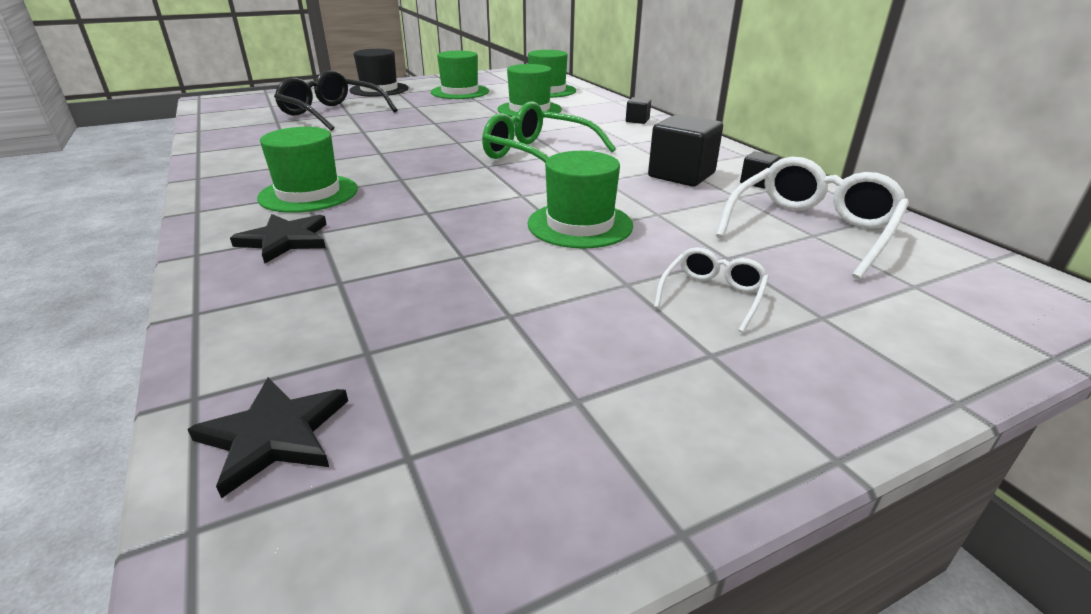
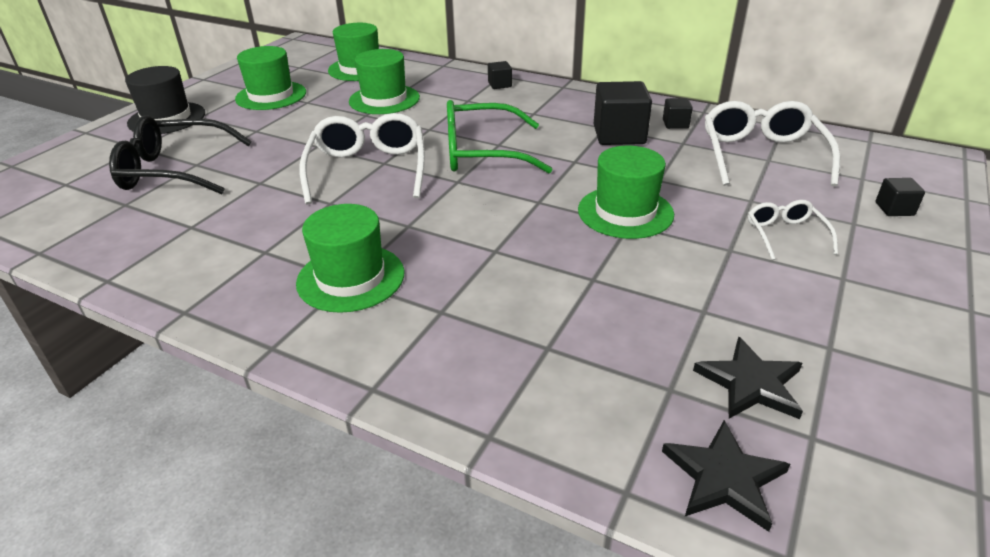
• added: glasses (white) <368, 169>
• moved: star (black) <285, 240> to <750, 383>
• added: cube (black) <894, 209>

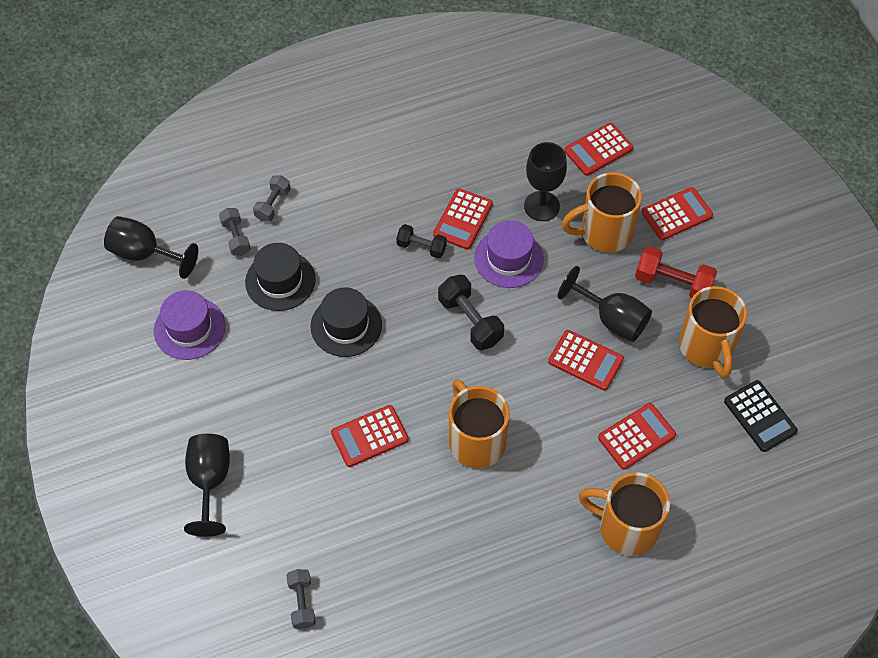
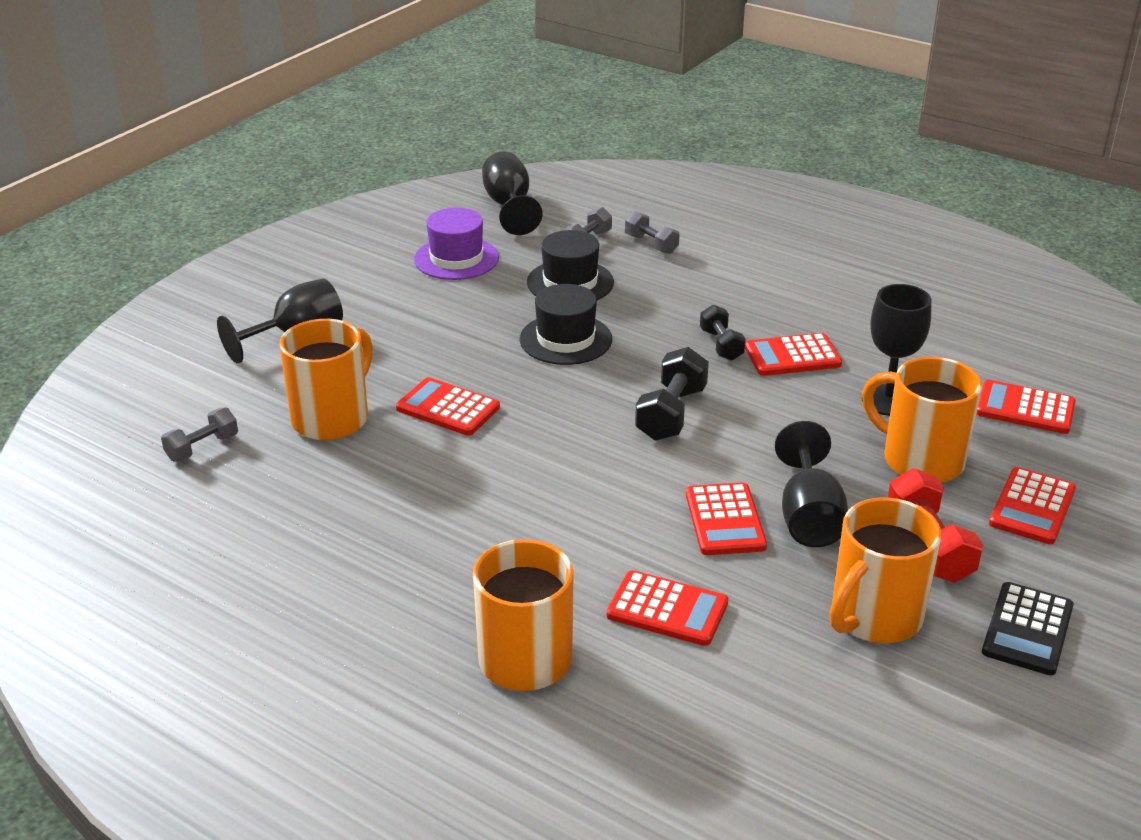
• moved: mug (orange) <476, 441> to <332, 418>
• turned: dumbbell (grey) <273, 204> = <651, 244> 60 degrees clockwise
• moved: calculator (black) <760, 416> to <1027, 629>
• turned: calculator (red) <676, 214> = <1032, 507> 90 degrees clockwise
• removed: hat (purple) <508, 258>

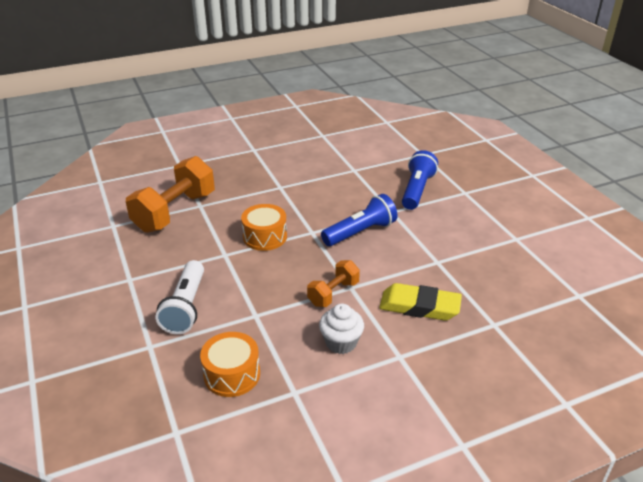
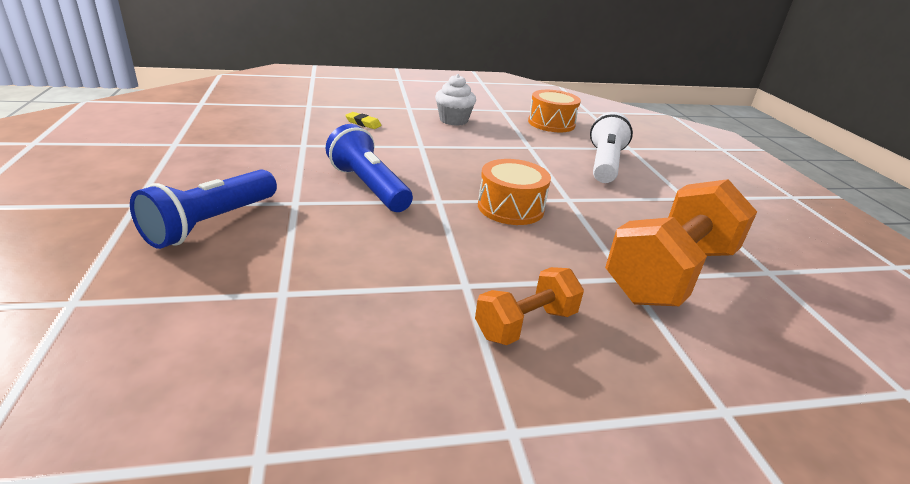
• turned: flashlight (blue) <360, 232> = <368, 187> 75 degrees clockwise
• resized: eraser (yellow) <419, 307> = <363, 123> x0.45
• moved: dumbbell (orange) <333, 293> to <525, 324>

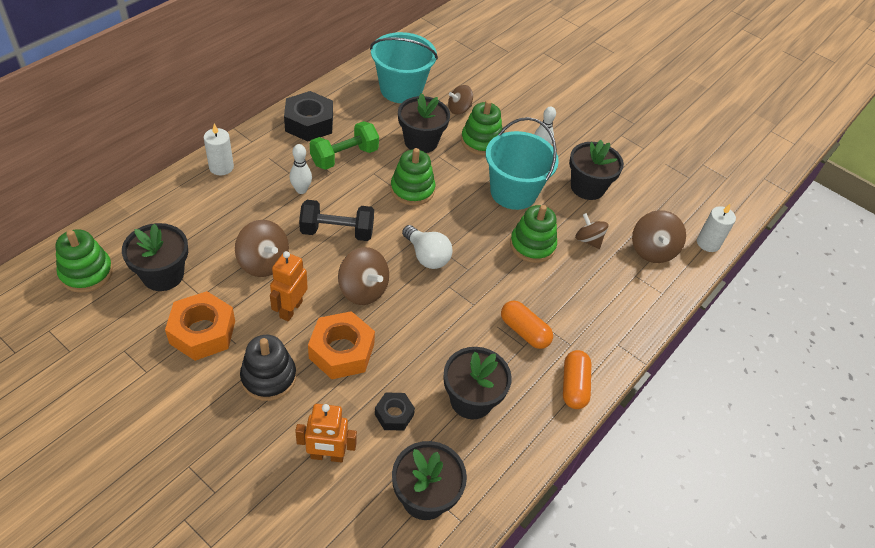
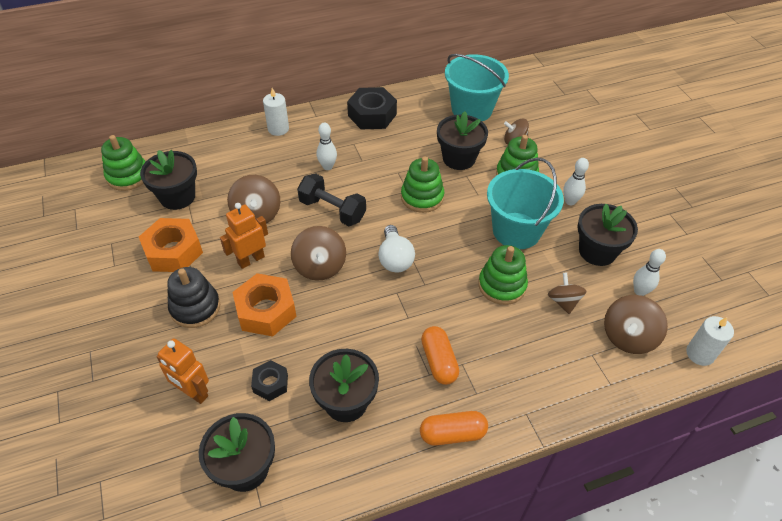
• turned: capsule (orange) <574, 386> = <452, 434> 45 degrees clockwise
• added: bowling pin (white) <640, 291>
• removed: dumbbell (green) <344, 157>

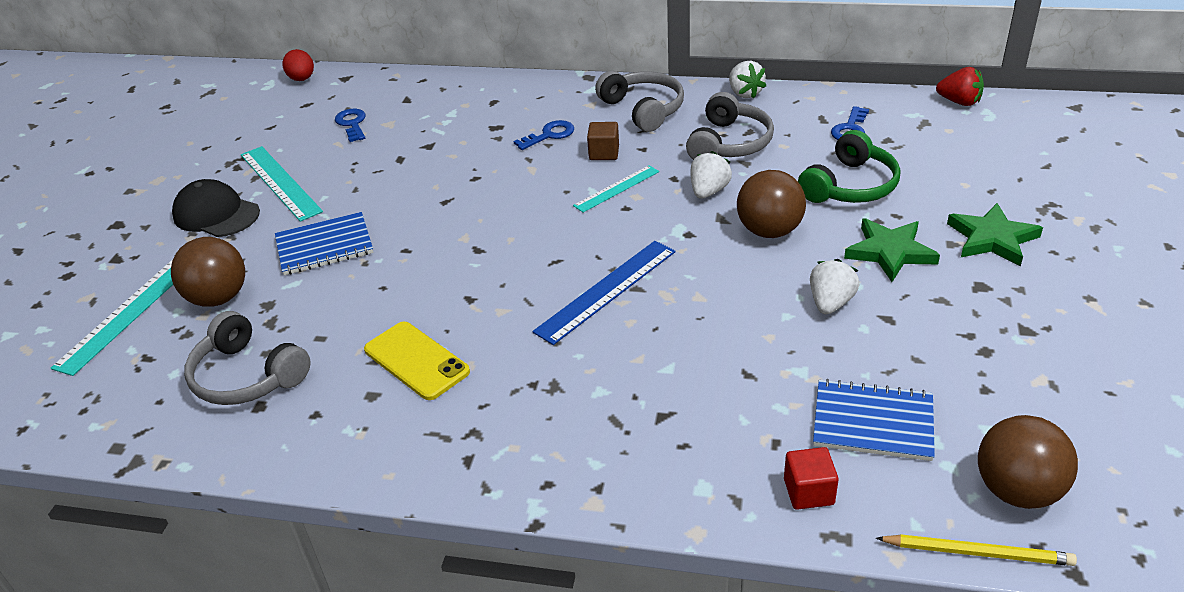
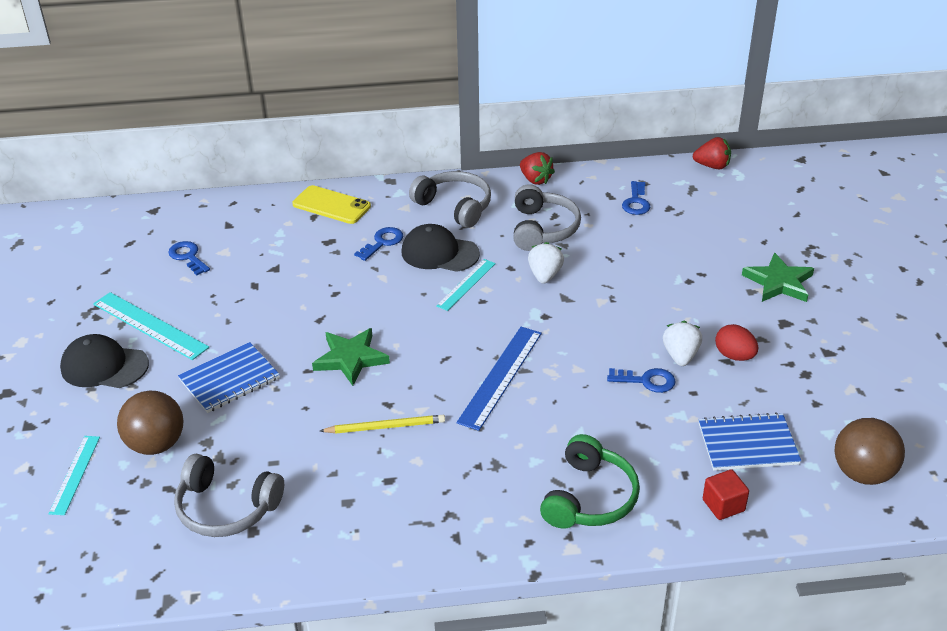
• resized: ruler (turquoise) <128, 313> = <75, 474> x0.63
• moved: phone (yellow) <416, 361> to <331, 205>
• moved: star (green) <890, 252> to <350, 359>
• moved: pencil (yellow) <977, 552> to <385, 427>
• replaced: cube (brown) <604, 153> to cap (black) <439, 253>
• recoloured: strawberry (white) <744, 93> to strawberry (red) <535, 180>
• moved: headphones (green) <850, 186> to <590, 497>
• added: key (blue) <647, 381>
• moved: egg (red) <302, 79> to <734, 356>
• removed: ball (brown) <769, 231>

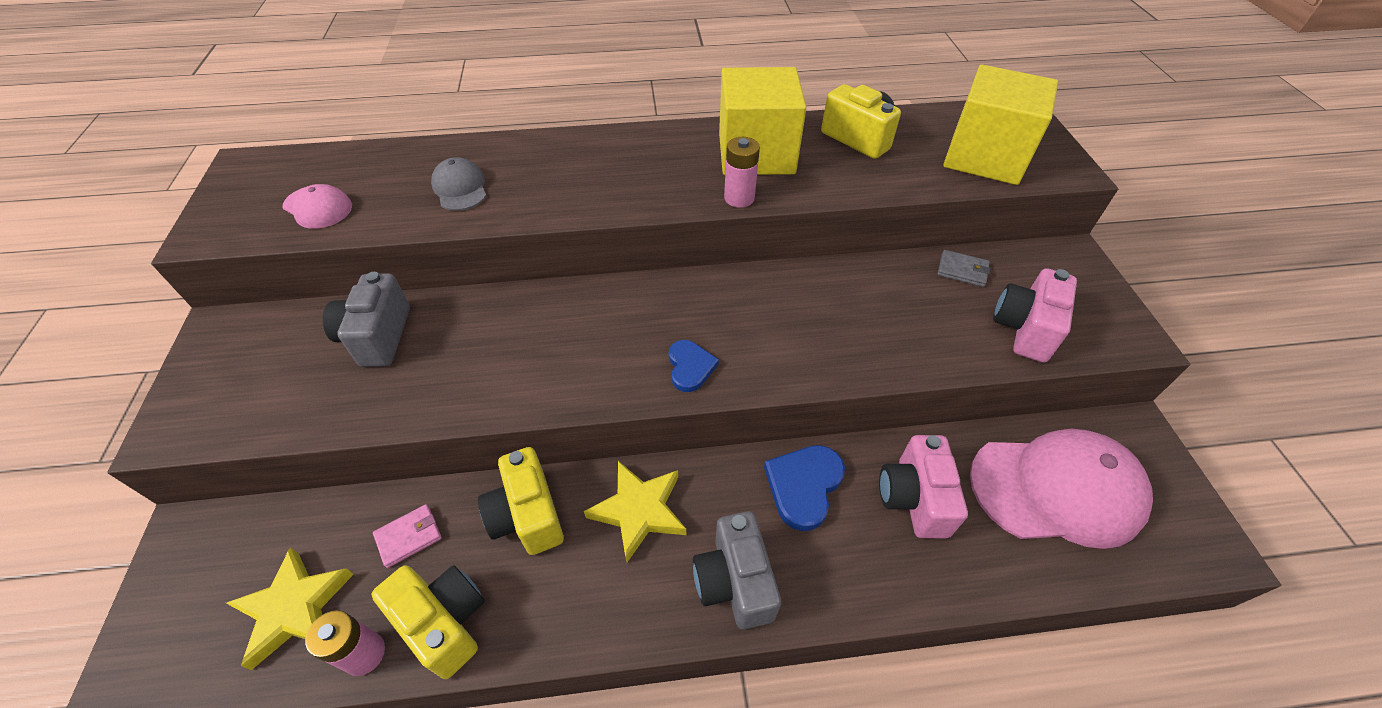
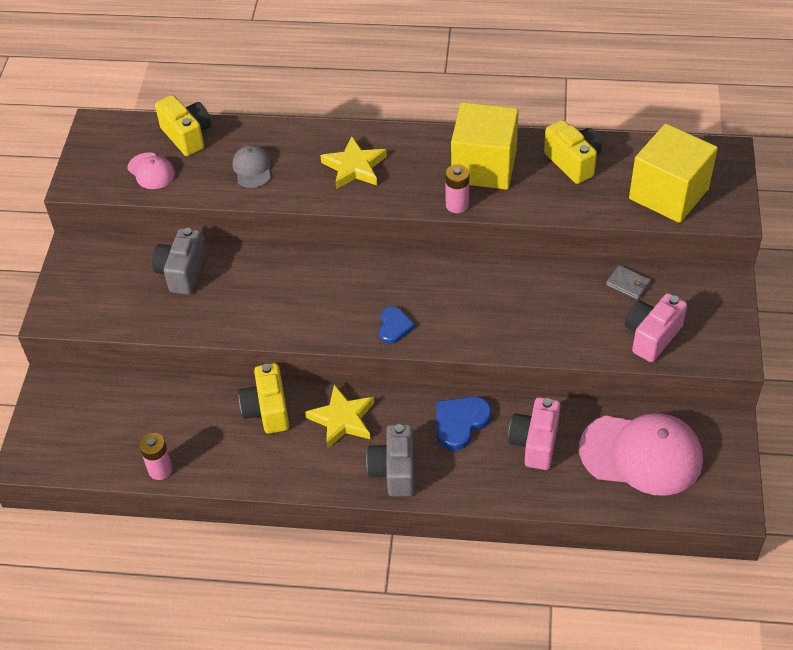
• moved: camera (yellow) <444, 622> to <187, 136>
• moved: star (yellow) <294, 608> to <354, 167>
• removed: wallet (pink) <409, 536>

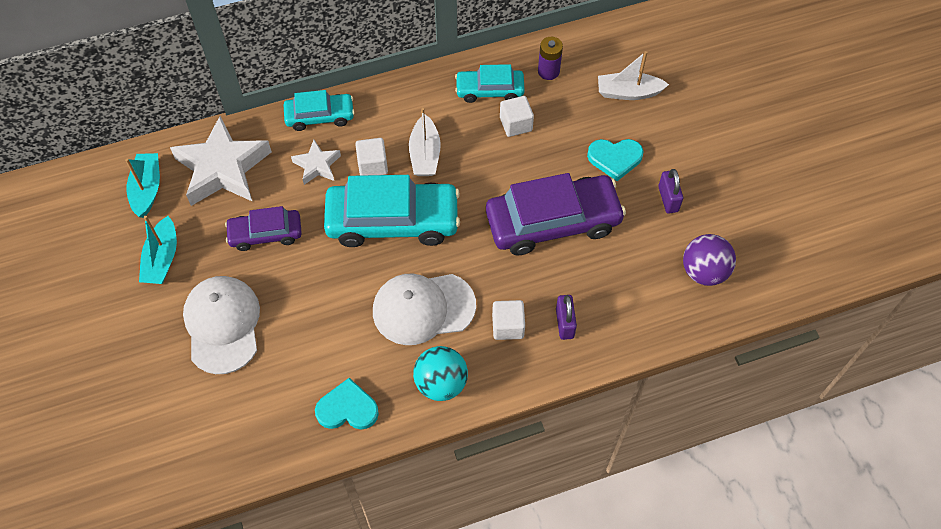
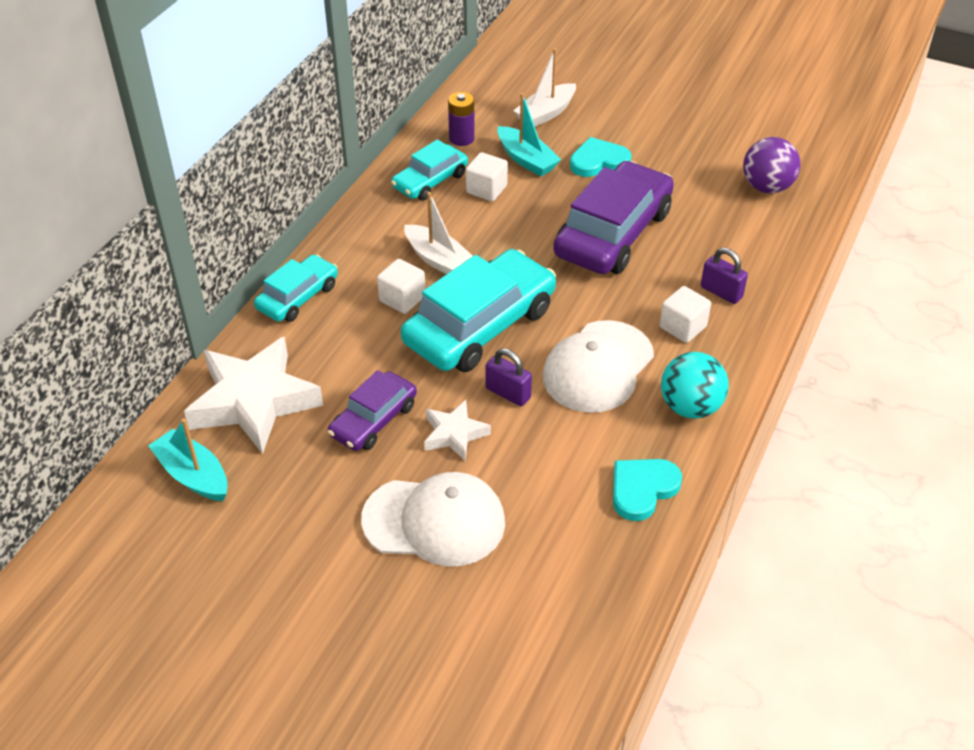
• turned: cap (white) <222, 325> = <434, 521> 150 degrees clockwise
• moved: star (white) <317, 165> to <454, 434>
• moved: padlock (purple) <668, 199> to <508, 393>
• moved: boat (turquoise) <162, 259> to <526, 160>
• turned: heart (turquoise) <615, 159> = <598, 161> 150 degrees counterclockwise

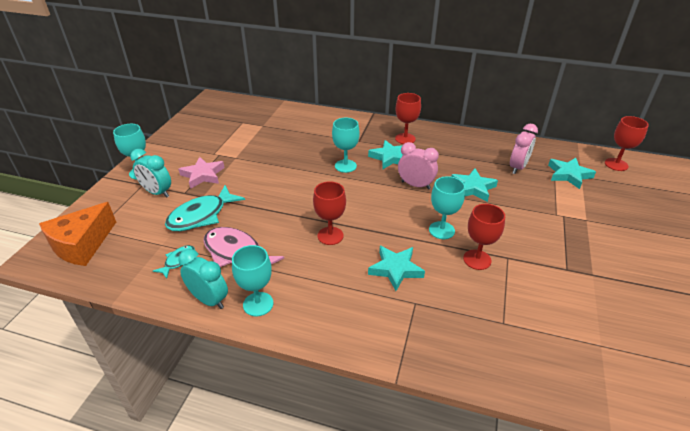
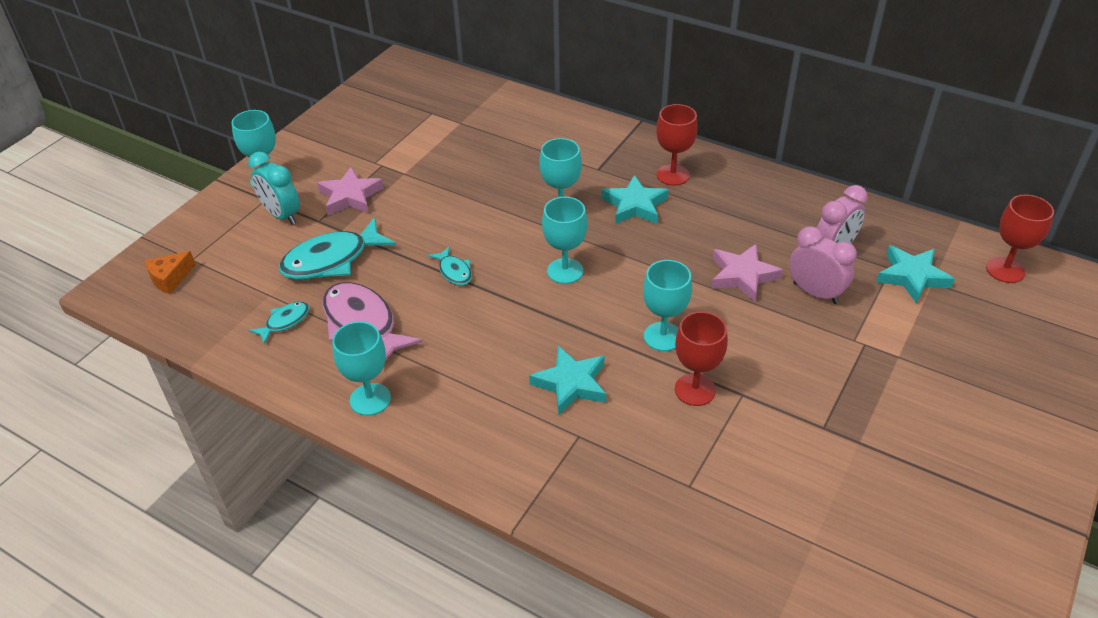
• resized: cheese (orange) <82, 245> = <170, 278> x0.51
• added: fish (turquoise) <454, 271>
• added: goblet (turquoise) <565, 271>
• recoloured: star (turquoise) <473, 188> to star (pink) <742, 276>
• moved: clock (pink) <415, 185> to <815, 293>
• removed: clock (turquoise) <209, 300>
• removed: goblet (red) <330, 236>

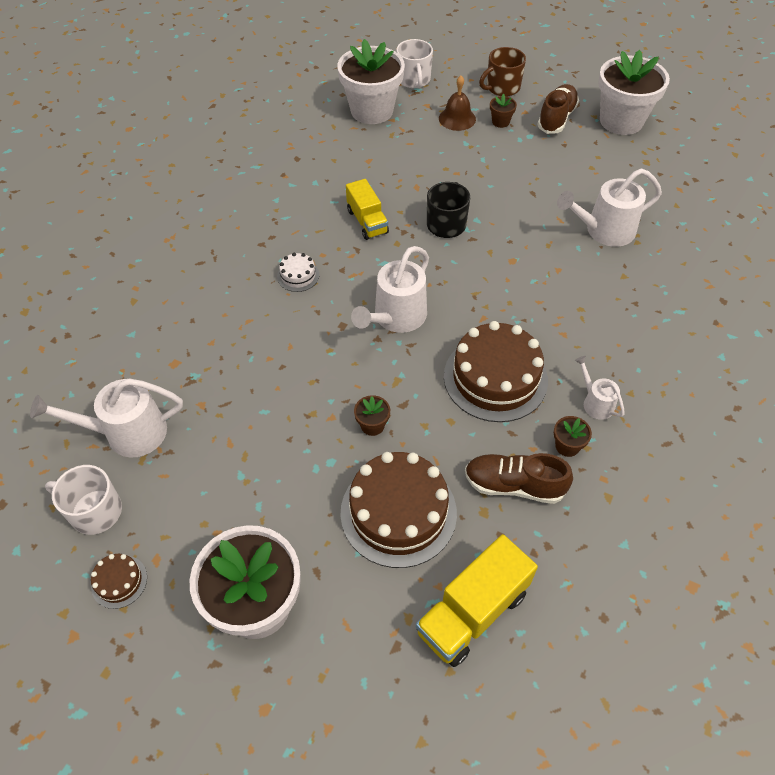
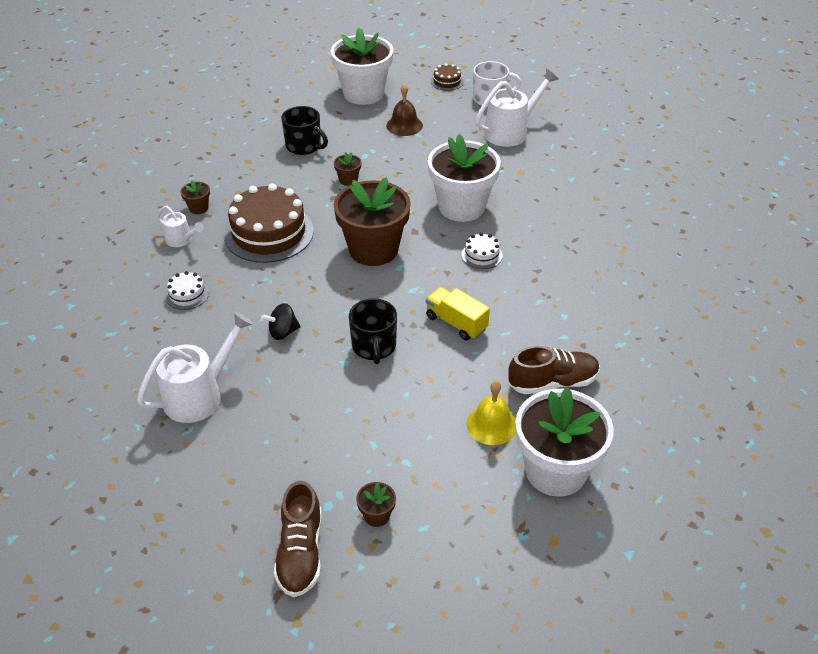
• added: cake (white) <187, 294>
• added: spinning top (black) <283, 332>
• replaced: cake (brown) <398, 512> to mug (black) <304, 146>
• replaced: watering can (white) <396, 317> to flower pot (brown) <373, 249>
• moved: bell (brown) <457, 118> to <404, 125>
• moved: flower pot (white) <621, 121> to <461, 207>
• added: bell (yellow) <491, 424>
• moved: shoe (brown) <514, 485> to <553, 382>
• removed: mug (white) <414, 80>
• removed: truck (yellow) <472, 612>
• removed: mug (brown) <502, 88>

